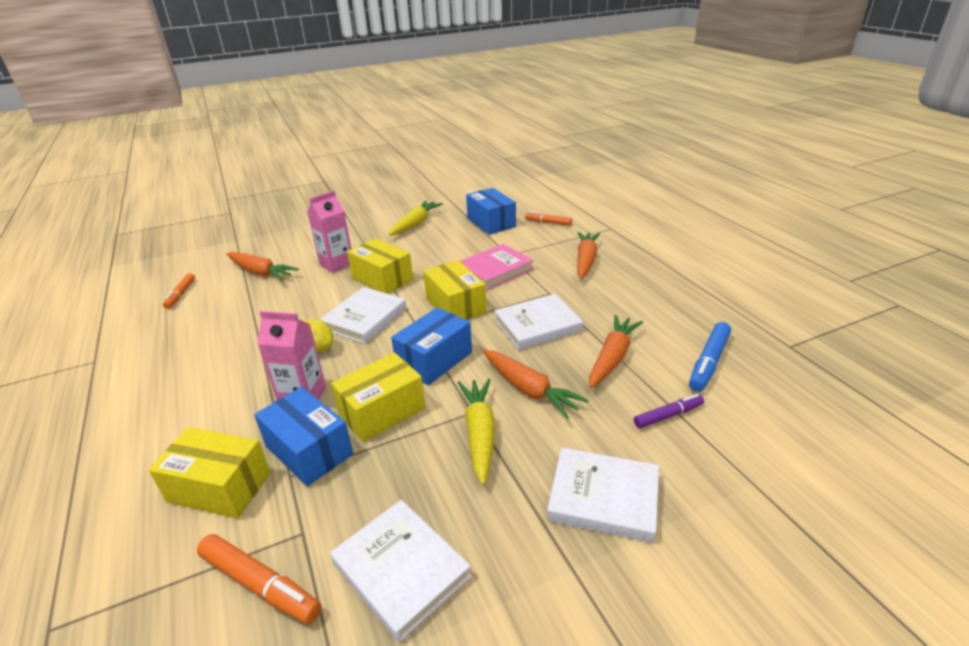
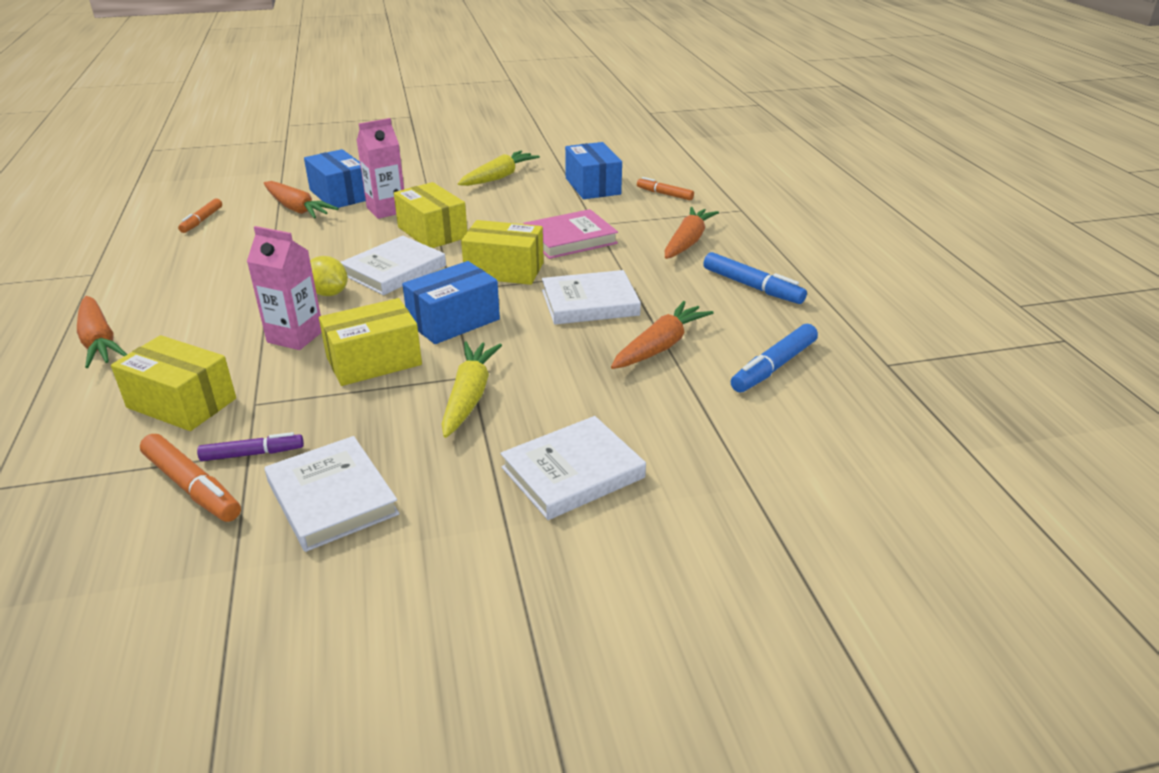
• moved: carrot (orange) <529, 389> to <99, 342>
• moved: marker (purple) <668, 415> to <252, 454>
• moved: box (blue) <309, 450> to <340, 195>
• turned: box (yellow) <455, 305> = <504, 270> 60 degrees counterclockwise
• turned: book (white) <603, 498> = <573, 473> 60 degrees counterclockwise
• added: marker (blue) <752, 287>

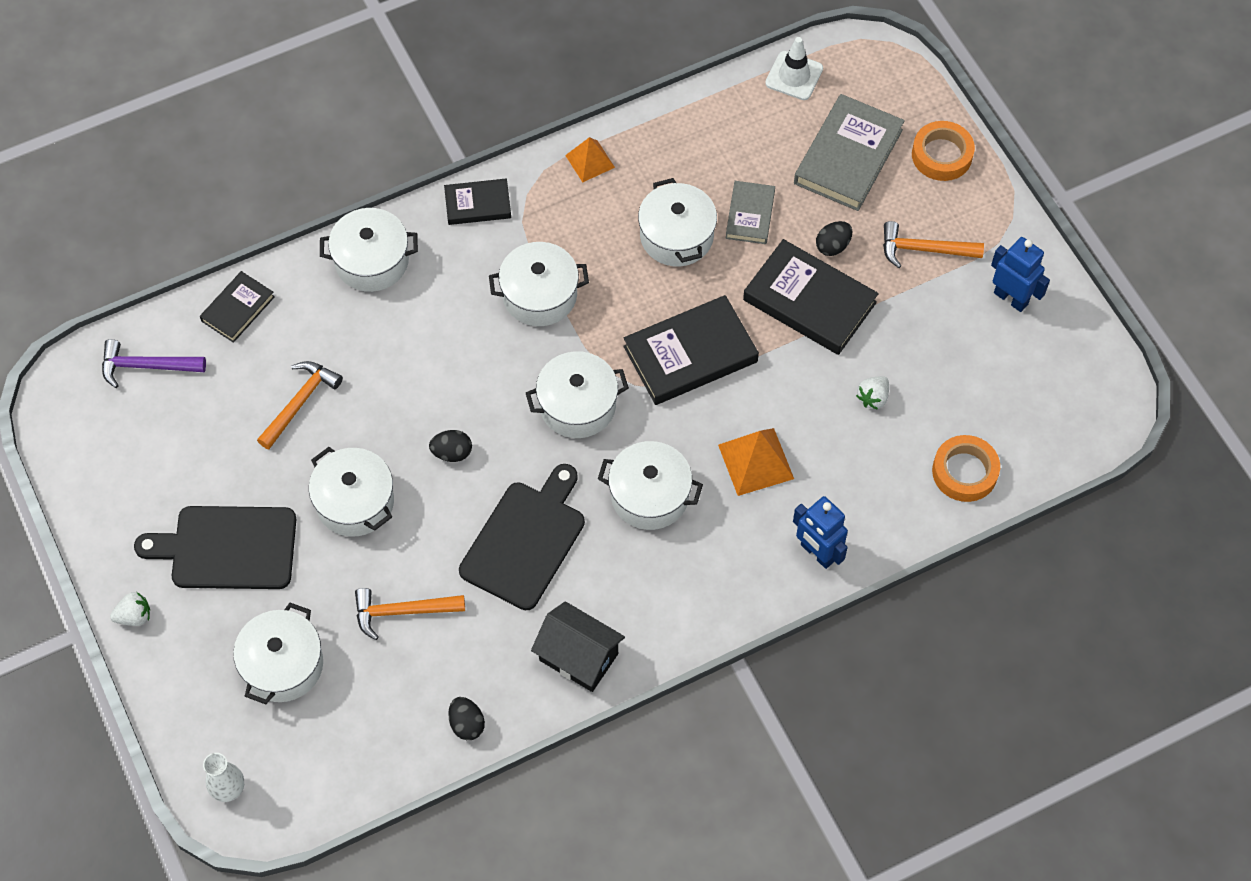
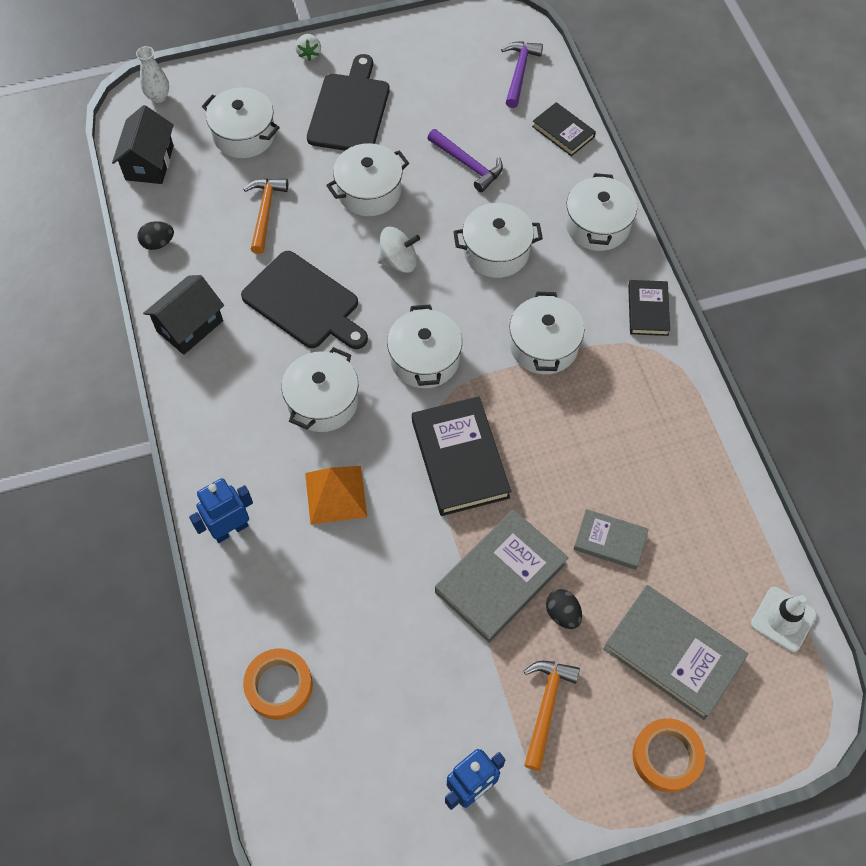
• added: house (black) <149, 163>
• replaced: egg (black) <452, 453> to spinning top (white) <398, 261>
• recoloured: hammer (orange) <300, 402> to hammer (purple) <467, 164>
• recoloured: book (black) <809, 301> to book (grey) <500, 577>
• moved: pot (white) <676, 236> to <496, 251>
• removed: pyramid (orange) <590, 161>
• removed: strawberry (white) <873, 398>

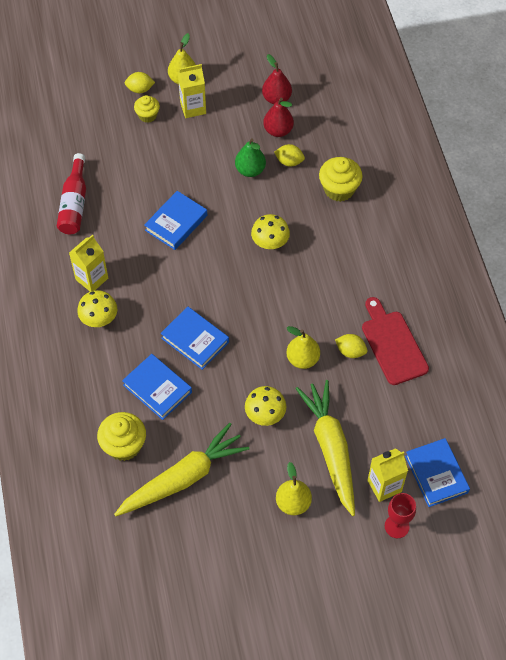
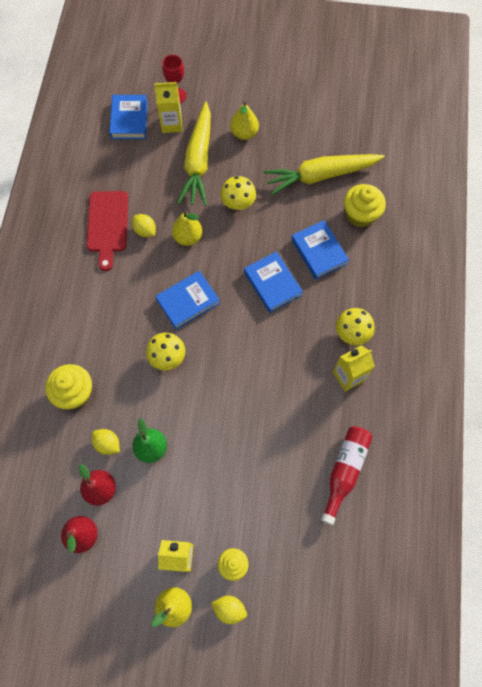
• moved: book (blue) <176, 223> to <188, 301>

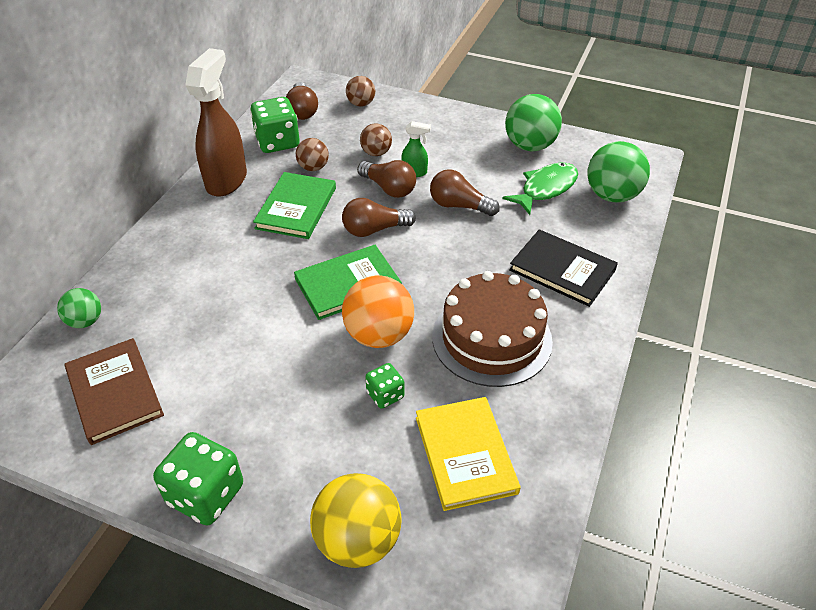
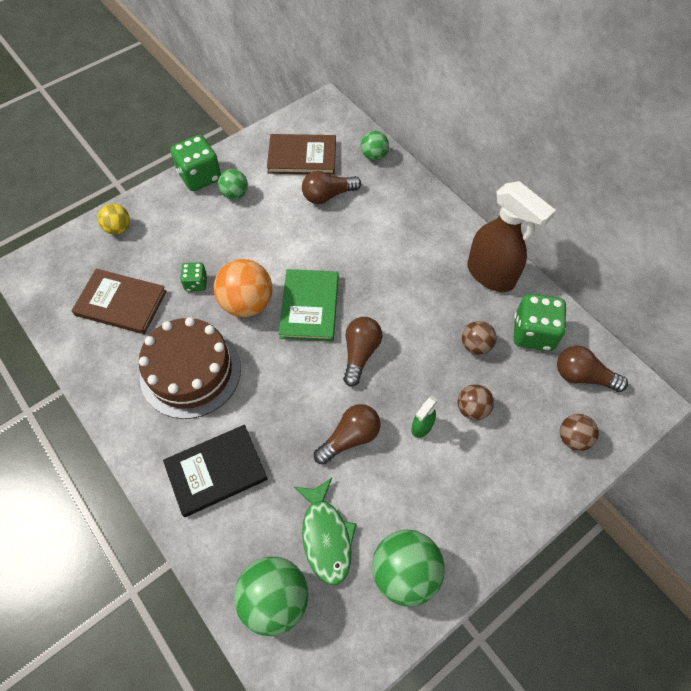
• recoloured: book (yellow) <465, 454> to book (brown) <121, 303>
• resized: ball (yellow) <358, 540> = <118, 228> x0.57
• added: ball (green) <235, 194>
• moved: light bulb (brown) <389, 188> to <328, 195>
• removed: book (green) <296, 208>

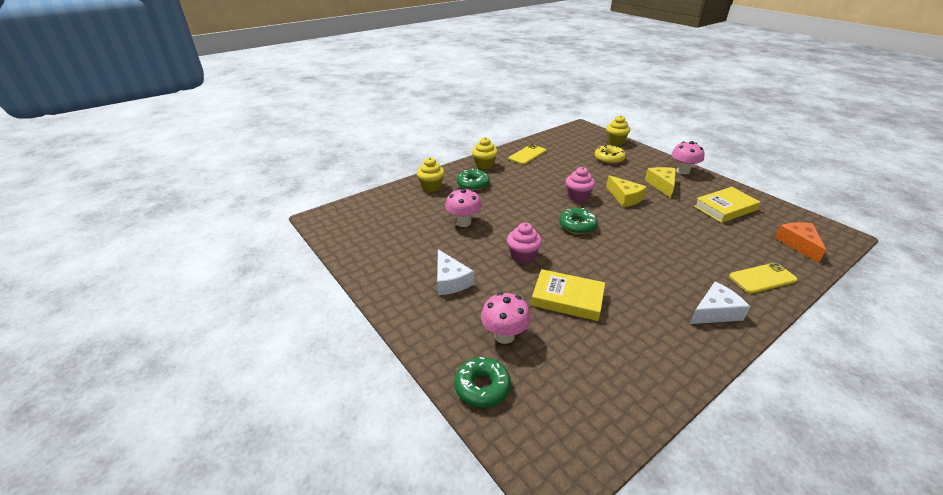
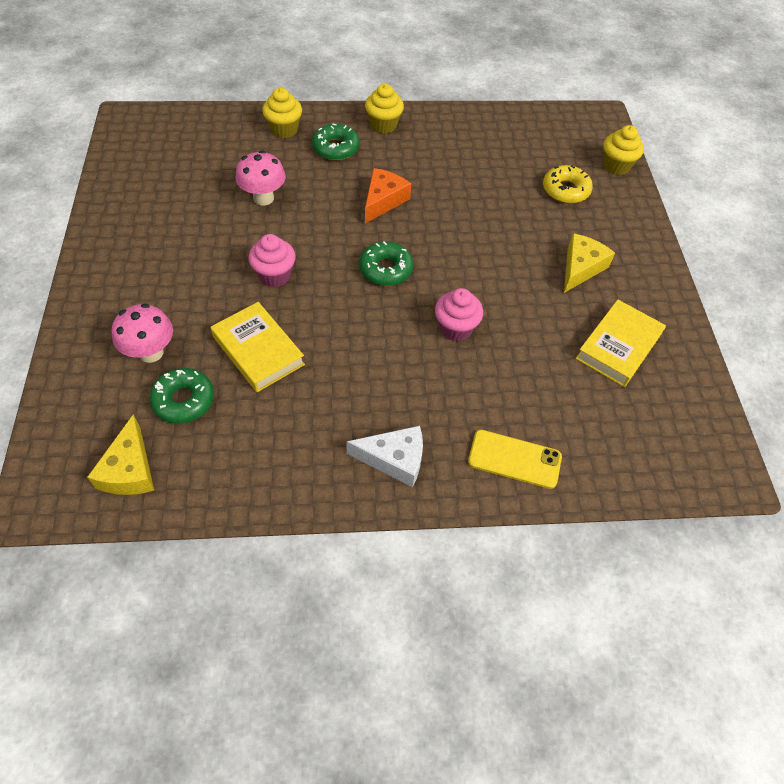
• moved: cheese (yellow) <625, 197> to <129, 470>
• moved: donut (green) <482, 387> to <184, 400>
• moved: cheese (orange) <798, 244> to <383, 201>
• moved: cupcake (pink) <577, 197> to <455, 328>
• turned: book (yellow) <725, 208> = <618, 346> 60 degrees counterclockwise
• removed: cheese (white) <450, 281>
• removed: phone (yellow) <527, 155>
• removed: mushroom (pink) <682, 171>

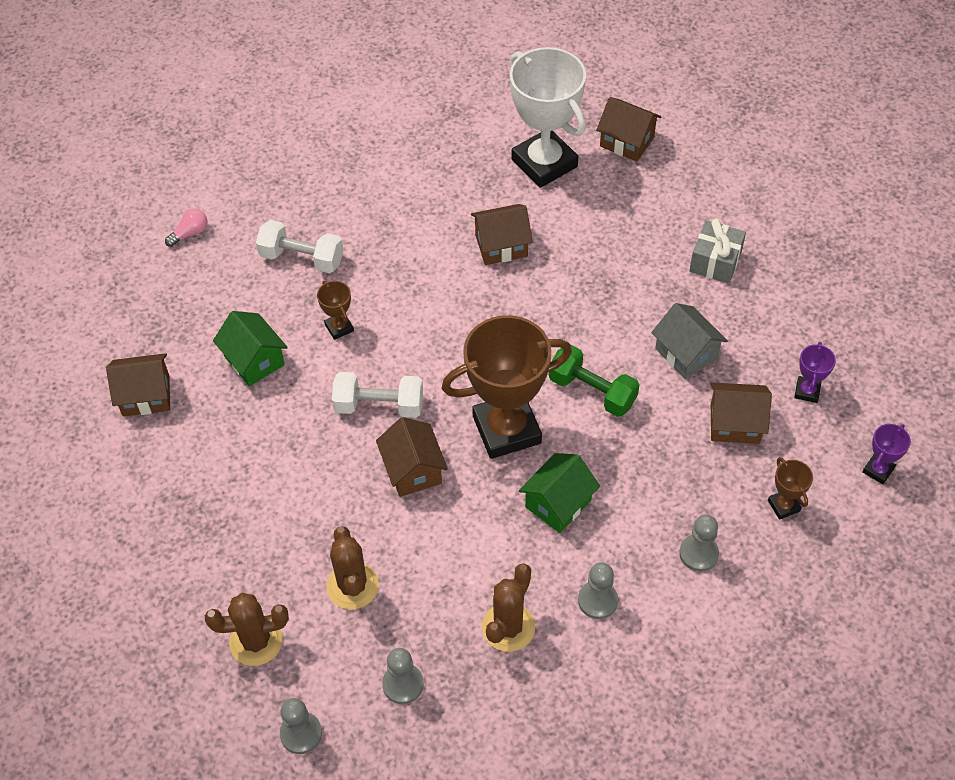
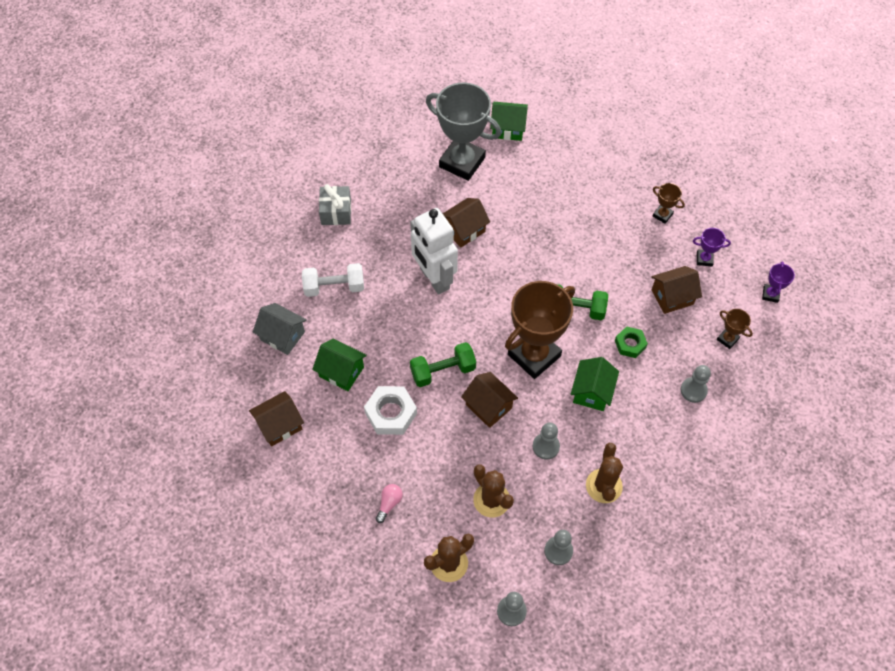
• moved: house (grey) <686, 353> to <282, 336>
• moved: gift (grey) <715, 261> to <336, 212>
• added: nut (white) <391, 413>
• moved: light bulb (pink) <190, 233> to <389, 503>
• added: robot (white) <434, 279>
• recoloured: dumbbell (white) <379, 405> to dumbbell (green) <443, 371>
• recoloured: trophy (white) <544, 163> to trophy (grey) <462, 162>
• recoloured: house (brown) <627, 142> to house (green) <508, 129>
• moved: pawn (grey) <597, 600> to <546, 446>
• added: nut (green) <630, 344>
• moved: trophy (brown) <339, 328> to <662, 215>
• turned: trophy (purple) <807, 391> = <704, 259> 75 degrees counterclockwise

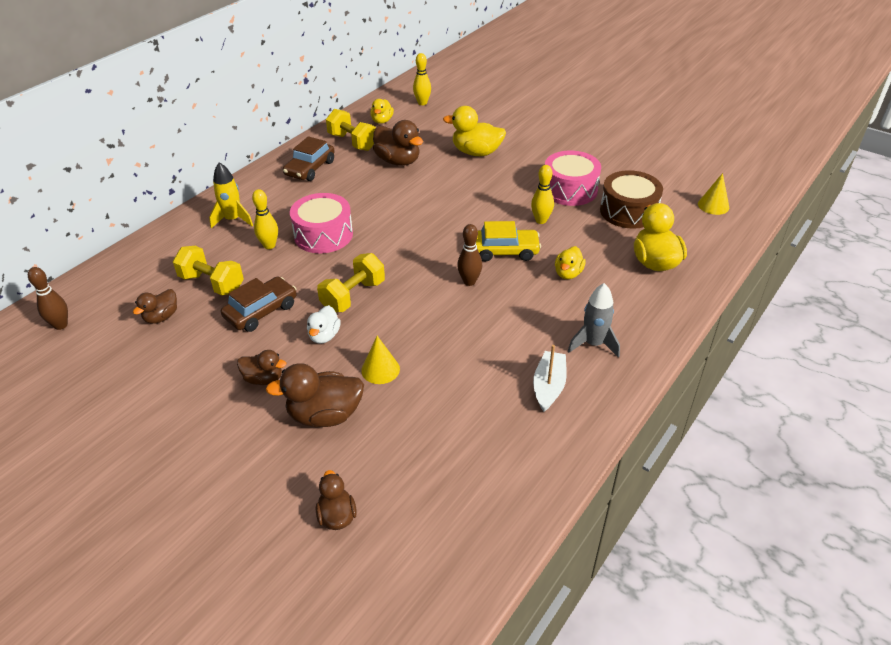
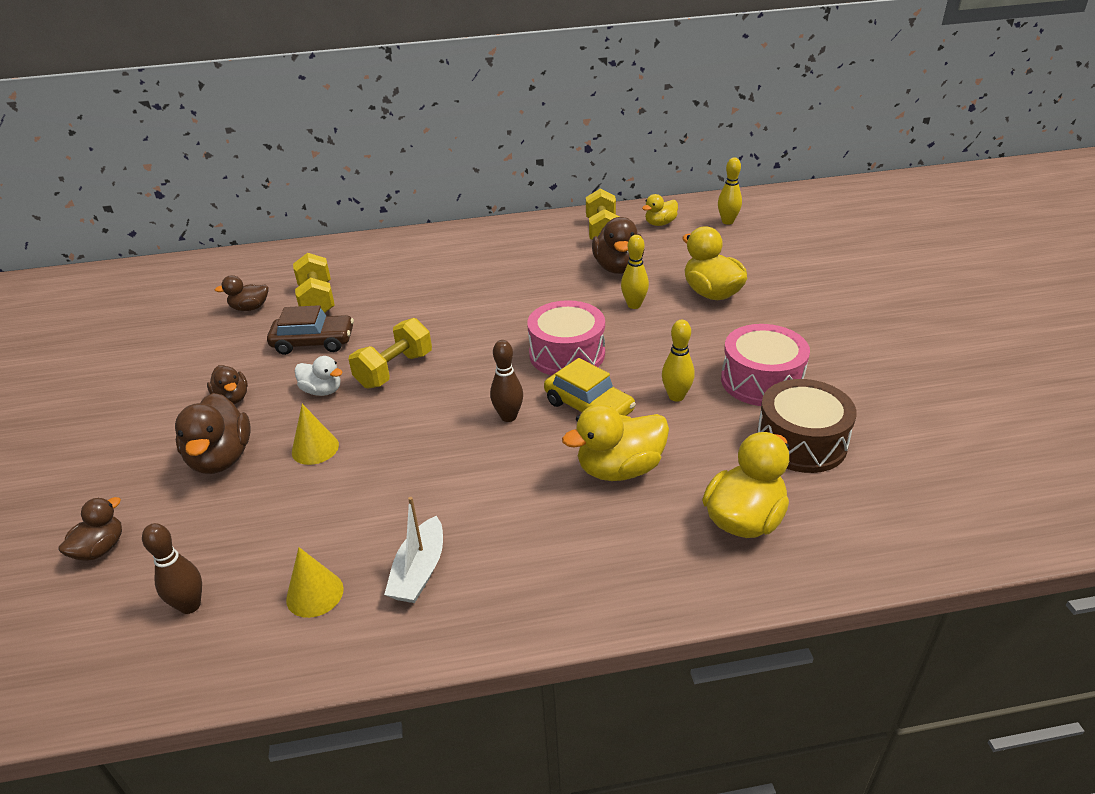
• moved: bowling pin (brown) <61, 325> to <190, 605>
• turned: duck (brown) <325, 415> = <221, 458> 135 degrees counterclockwise
• moved: cone (yellow) <713, 205> to <315, 594>
• turned: duck (white) <324, 336> = <322, 391> 120 degrees counterclockwise
• turned: dumbbell (yellow) <353, 296> = <394, 370> 45 degrees counterclockwise
• turned: boat (white) <548, 386> = <419, 571> 135 degrees clockwise
• moved: drum (pink) <323, 235> to <567, 354>
• resized: duck (yellow) <568, 273> = <619, 469> x1.69
• moved: bowling pin (yellow) <269, 245> to <634, 305>
• removed: rocket (yellow) <233, 220>
• removed: car (brown) <310, 168>
• removed: rocket (grey) <593, 344>

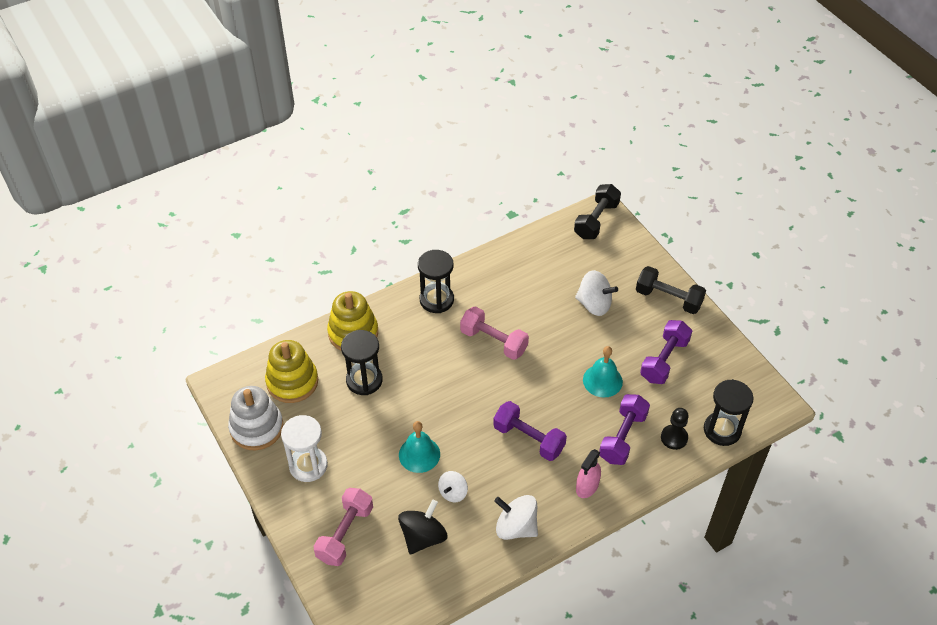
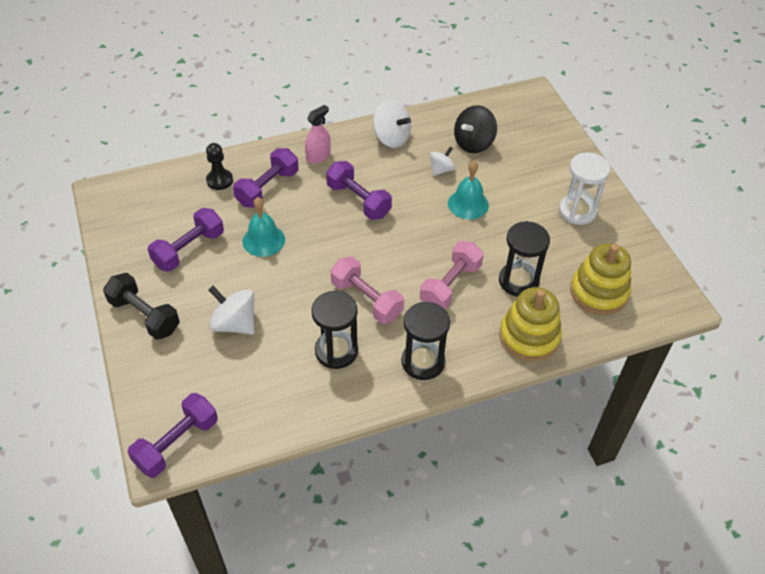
• recoloured: dumbbell (black) <596, 220> to dumbbell (purple) <177, 443>
• moved: hourglass (black) <722, 430> to <336, 351>
• moved: dumbbell (pink) <345, 534> to <450, 285>
• removed: stacking toy (white) <257, 428>

